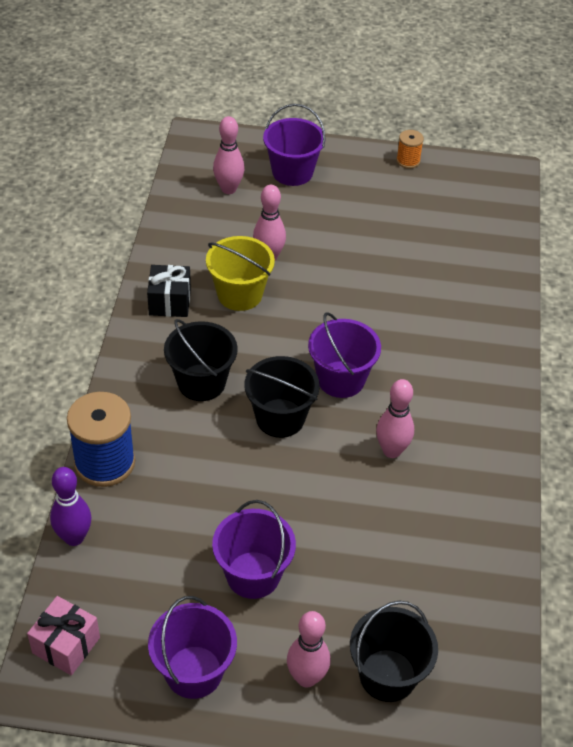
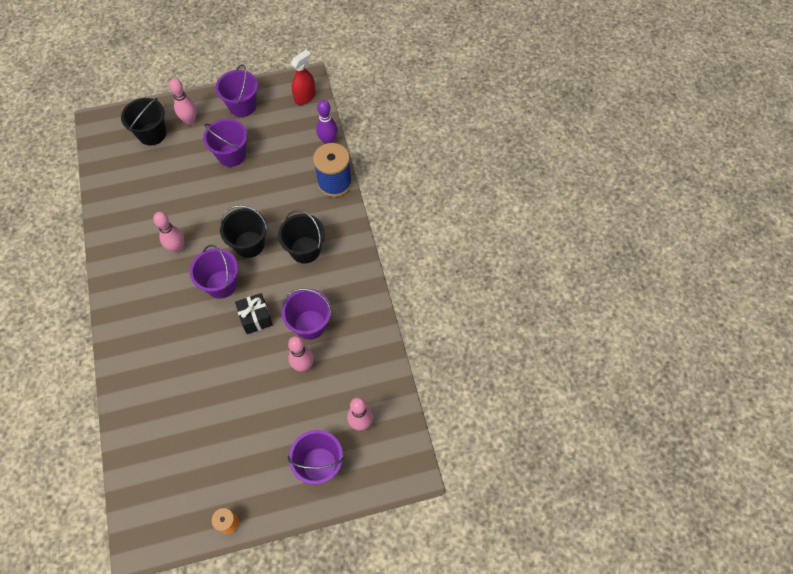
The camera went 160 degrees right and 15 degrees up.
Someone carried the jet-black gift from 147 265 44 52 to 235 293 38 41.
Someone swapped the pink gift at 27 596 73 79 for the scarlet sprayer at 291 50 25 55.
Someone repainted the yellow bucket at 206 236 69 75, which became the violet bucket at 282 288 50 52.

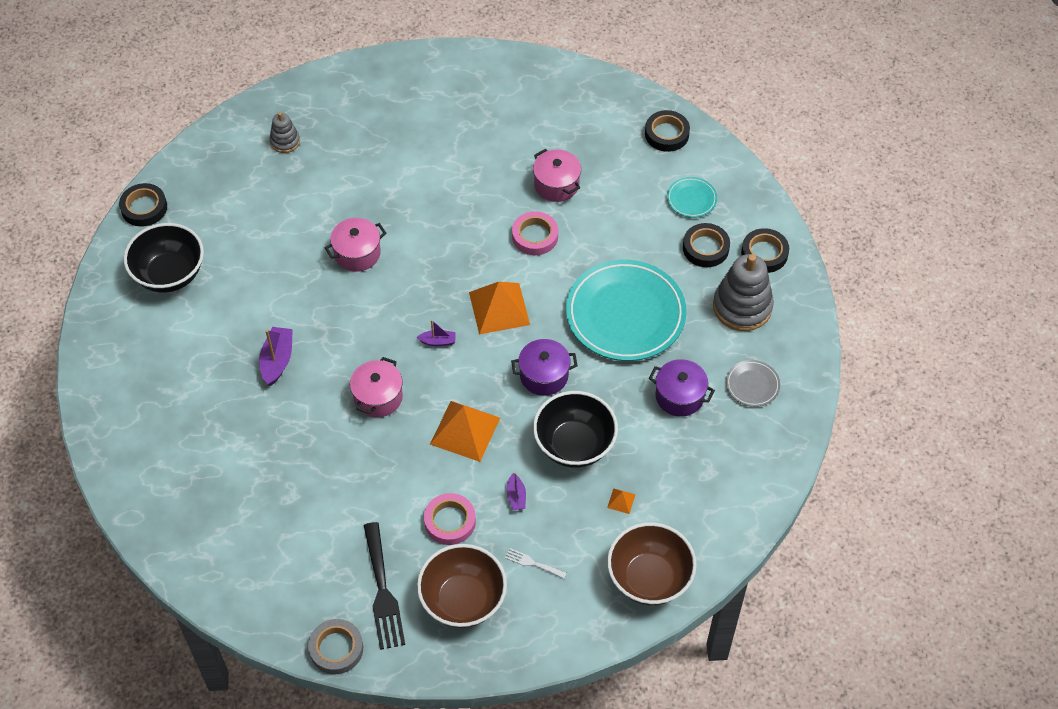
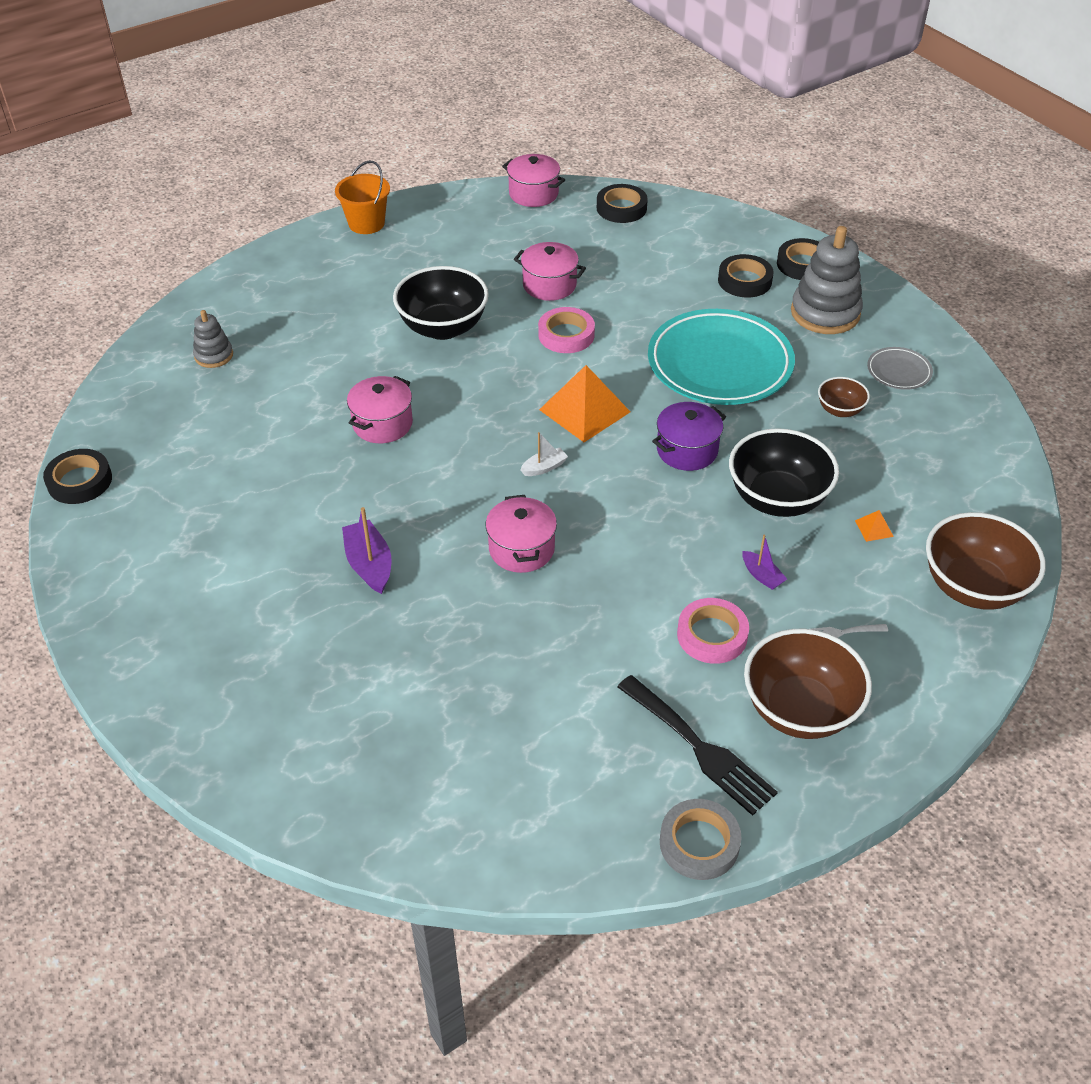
The camera went 30 degrees left and 10 degrees down.
Someone took away the bright orange solid pyramid at 430 401 70 61.
Someone took away the aqua plate at 667 177 50 41.
Someone put down the bright orange bucket at 335 160 55 74.
Someone put down the pink stockpot at 502 154 63 53.
Someone carried the jet-black serving bowl from 124 223 80 70 to 393 266 96 74.
Someone swapped the violet stockpot at 649 359 66 58 for the russet serving bowl at 818 377 52 40.
Someone repainted the violet toy boat at 416 320 40 26, which became the snow-white toy boat at 520 432 48 44.

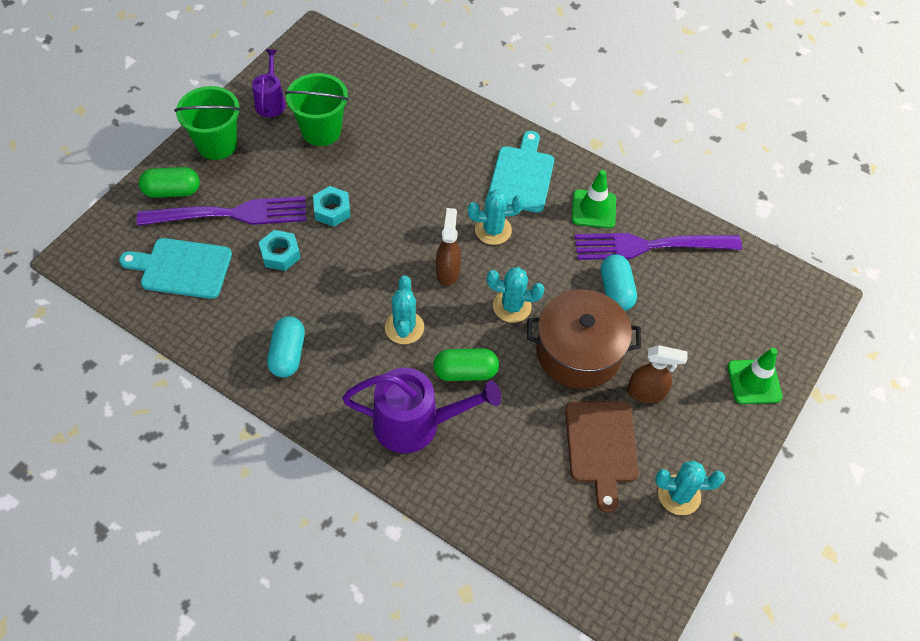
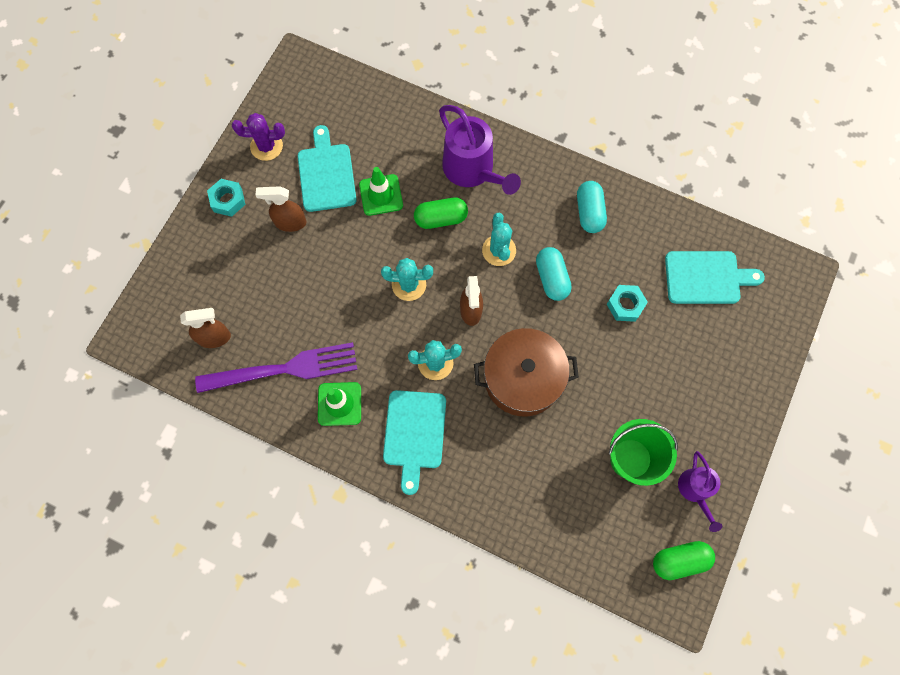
The camera went 175 degrees right and 15 degrees up.
Someone took away the violet table fork at 137 196 169 30.
Someone took away the emerald bucket at 174 86 67 74.
Someone put down the russet sprayer at 180 308 51 40.
Someone carried the emerald capsule from 139 167 61 31 to 653 541 62 39.
Someone carried the aqua hexagon nut from 313 186 38 41 to 207 179 39 38.
Someone carried the russet stockpot from 527 289 114 100 to 474 328 105 88.
Someone carried the aqua capsule from 601 254 36 57 to 536 247 36 54.
Someone carried the emerald safety cone from 727 348 55 56 to 359 167 44 49.
Someone repainted the russet cutting board at 565 401 74 112, which became the aqua cutting board at 298 125 59 87.
Someone repainted the aqua saguaro cactus at 655 460 70 55, which became the violet saguaro cactus at 232 113 53 48.
Someone rotated the violet watering pot at 342 368 159 85 by 120 degrees counterclockwise.

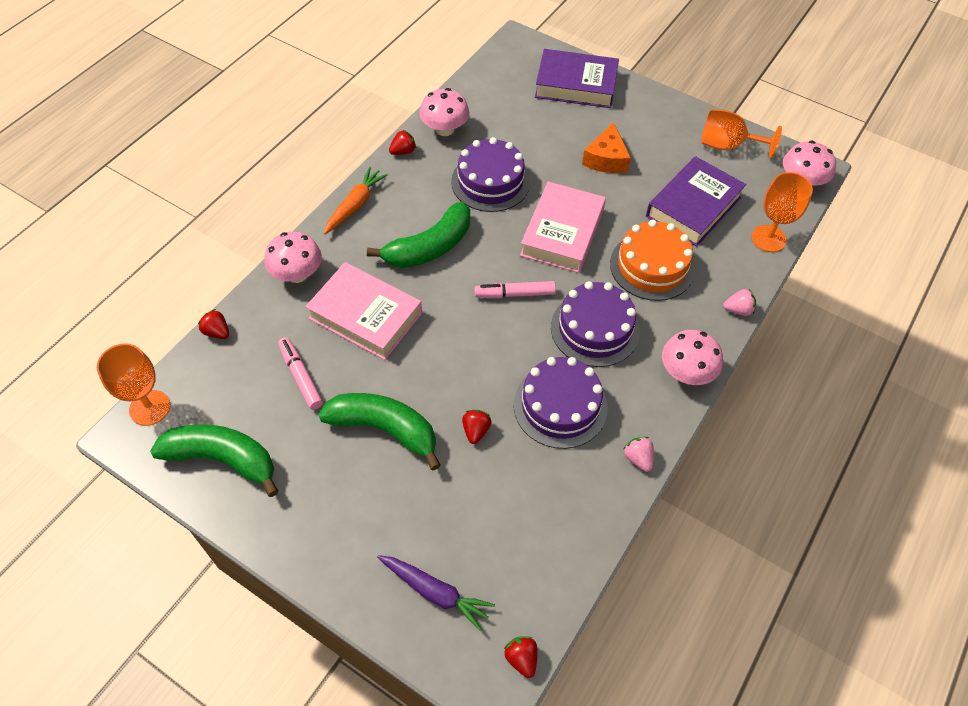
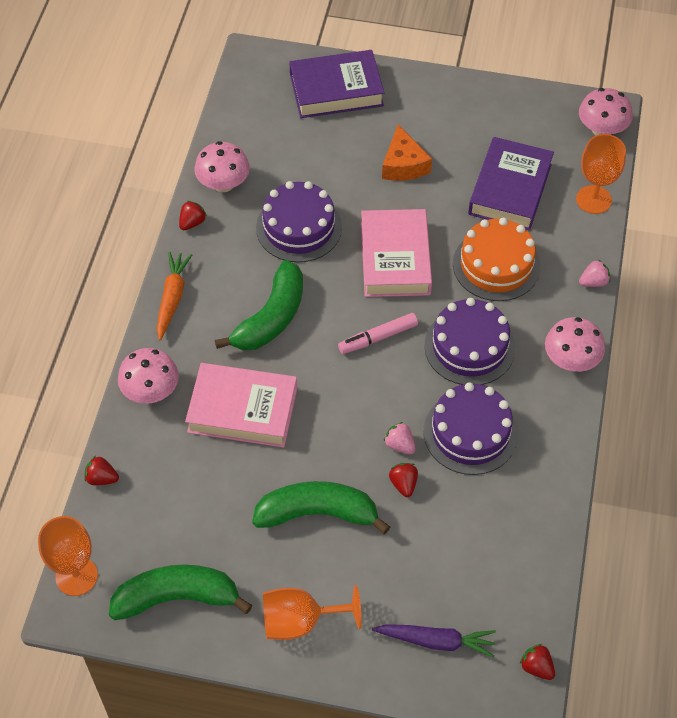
The camera went 20 degrees left and 0 degrees up.
Someone took away the pink marker pen at 278 337 45 73.
Someone carried the pink strawberry from 624 437 30 35 to 384 422 32 32.
Someone carried the bright orange goblet from 701 109 81 50 to 263 585 99 55.

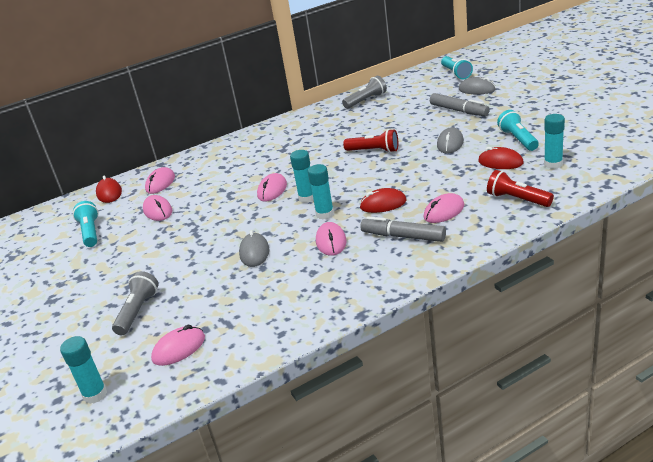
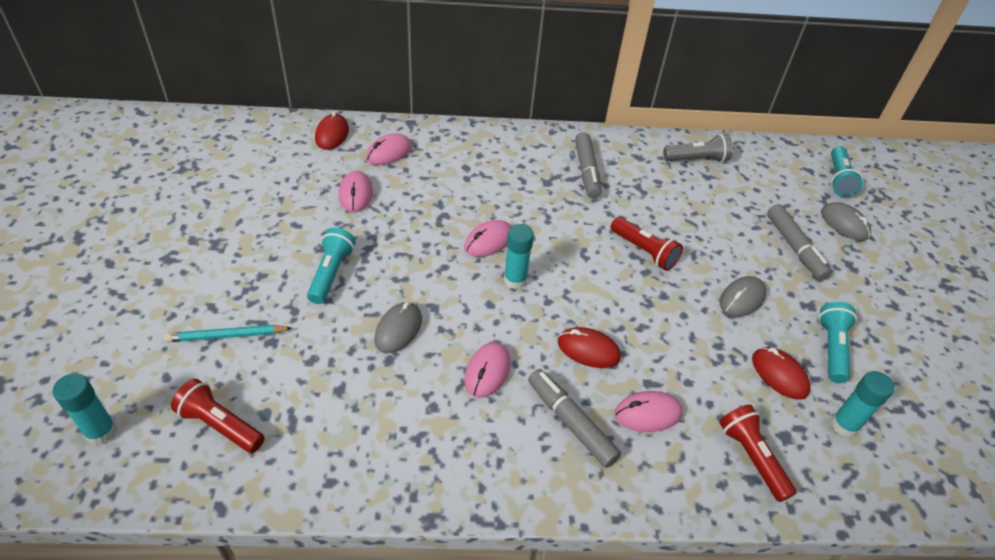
The camera went 20 degrees right and 15 degrees up.
Someone took away the aqua glue at 308 164 26 56.
Someone put down the grey marker pen at 575 132 26 67.
Someone carried the aqua torch from 73 201 26 46 to 307 228 49 76.
Someone swapped the grey torch at 112 271 46 64 for the aqua lead pencil at 164 325 128 17.
Someone swapped the pink computer mouse at 151 325 54 41 for the scarlet torch at 171 379 94 74.

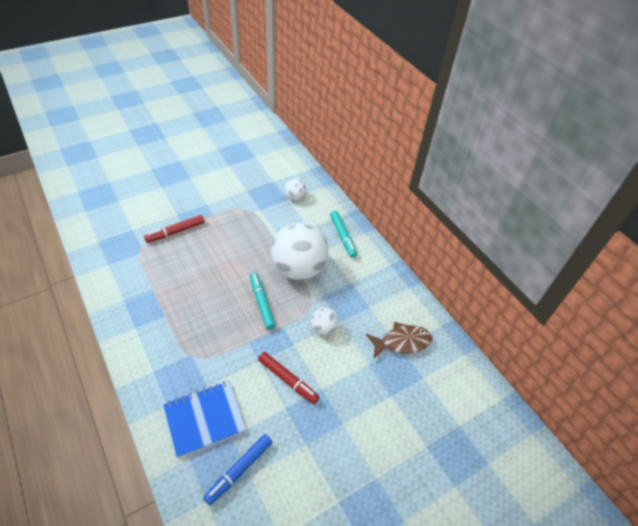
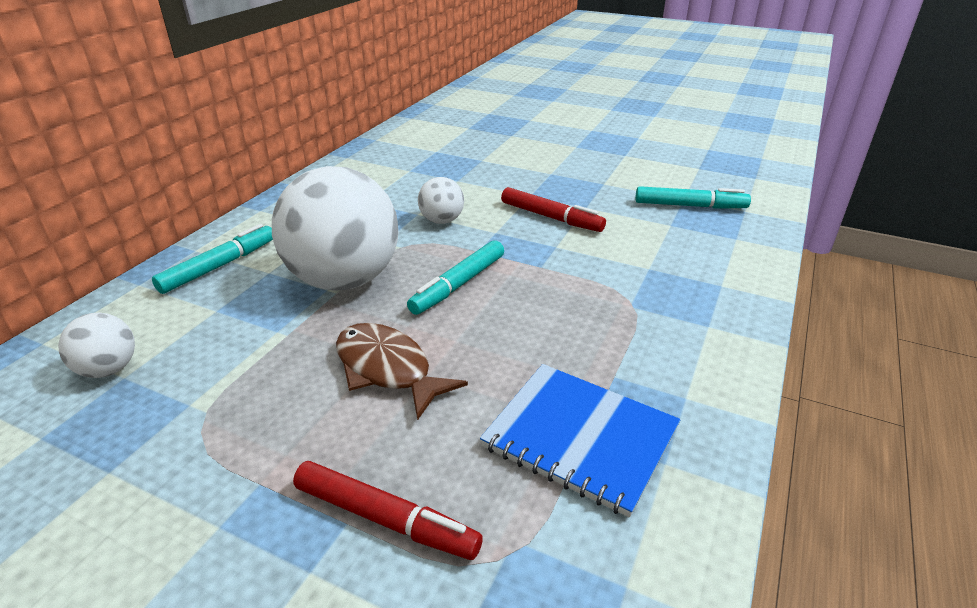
The camera went 120 degrees left and 15 degrees down.
Someone carried the royal blue notepad from 163 381 83 77 to 480 364 200 153.
Someone carried the russet toy fish from 366 322 66 36 to 336 323 132 97.
Someone repainted the royal blue marker pen at 203 434 69 71, which became the aqua marker pen at 635 186 116 23.
Someone rotated the scarlet marker pen at 258 352 61 52 by 120 degrees clockwise.

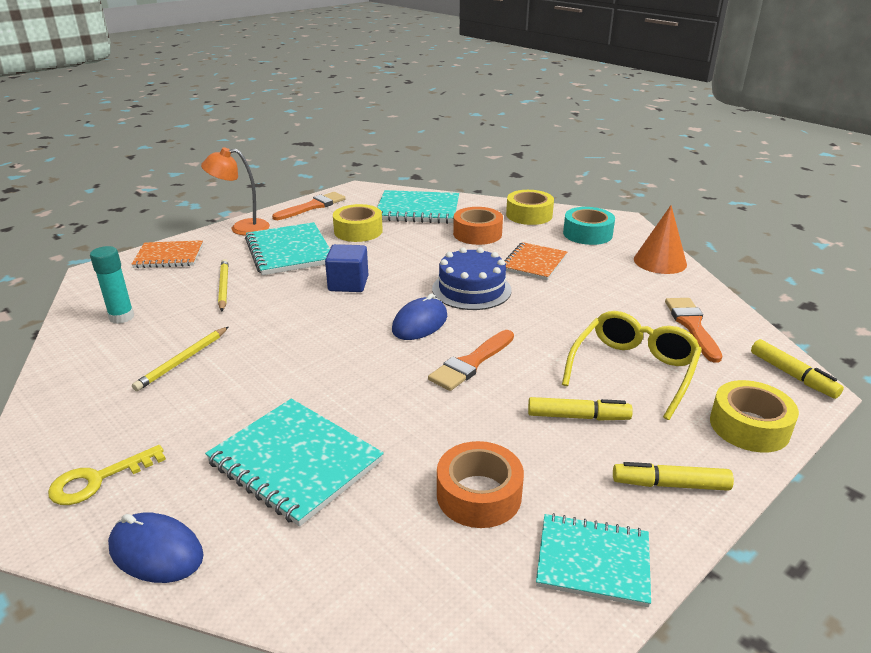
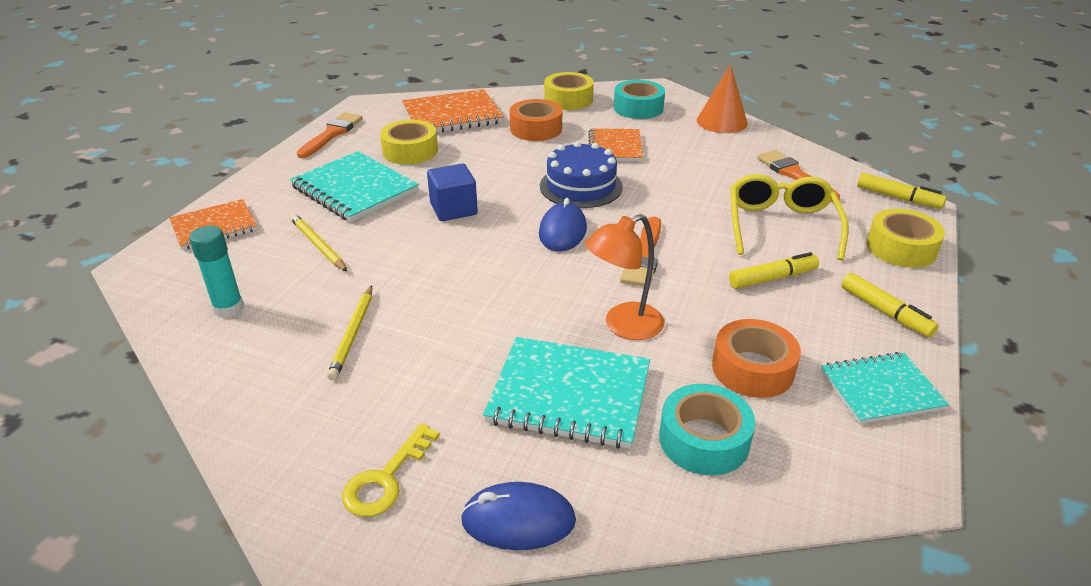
The camera went 25 degrees left and 5 degrees up.
Someone put down the aqua roll of tape at 659 384 96 92.
Someone carried the bright orange lamp from 201 147 69 88 to 585 214 79 126.
Someone repainted the aqua notepad at 377 190 82 34, which became the bright orange notepad at 402 89 102 43.
Someone rotated the yellow marker pen at 613 462 121 29 by 105 degrees counterclockwise.

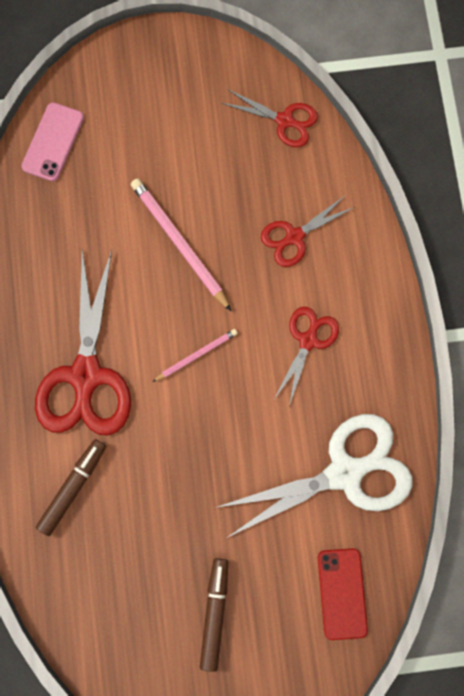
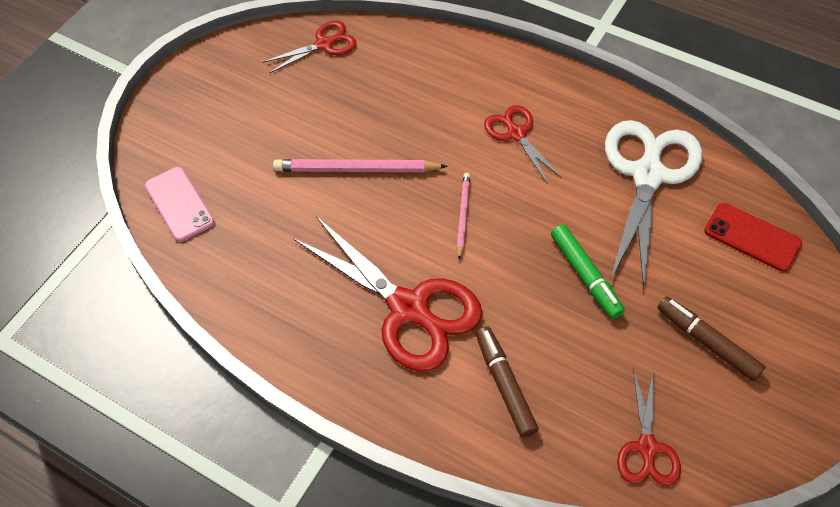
The camera went 50 degrees left and 20 degrees down.
Someone put down the emerald marker pen at 551 224 74 95.
Someone carried the scarlet shears from 261 195 94 72 to 617 368 64 118.

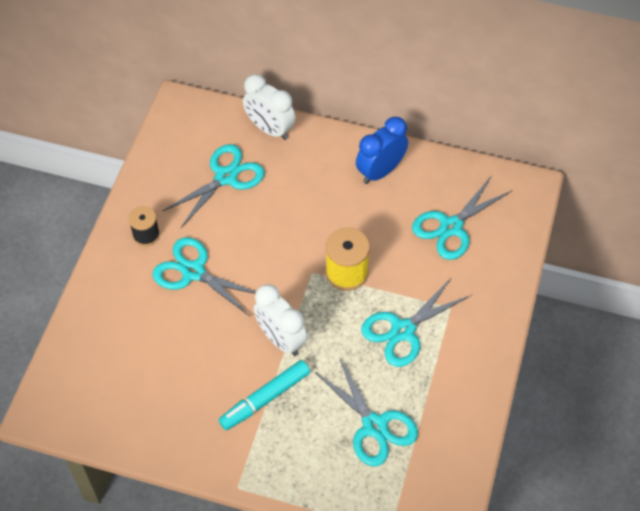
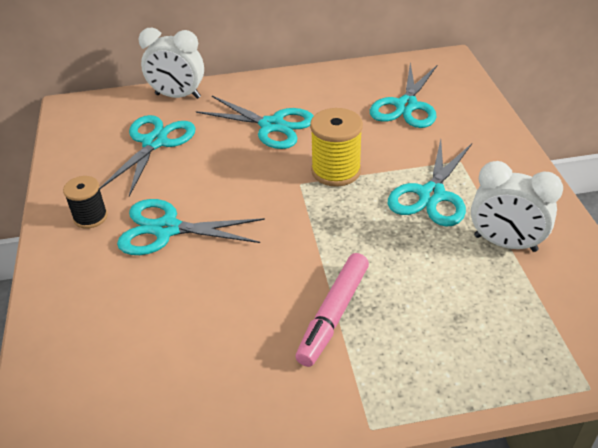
The camera went 25 degrees left and 15 degrees down.
Someone took away the royal blue alarm clock at 356 117 52 67.
Someone carried the snow-white alarm clock from 254 284 53 72 to 471 161 92 91.
Someone carried the aqua shears from 315 357 103 110 to 196 96 118 53.
Someone repainted the aqua marker pen at 219 360 91 70, which became the pink marker pen at 295 253 74 114.

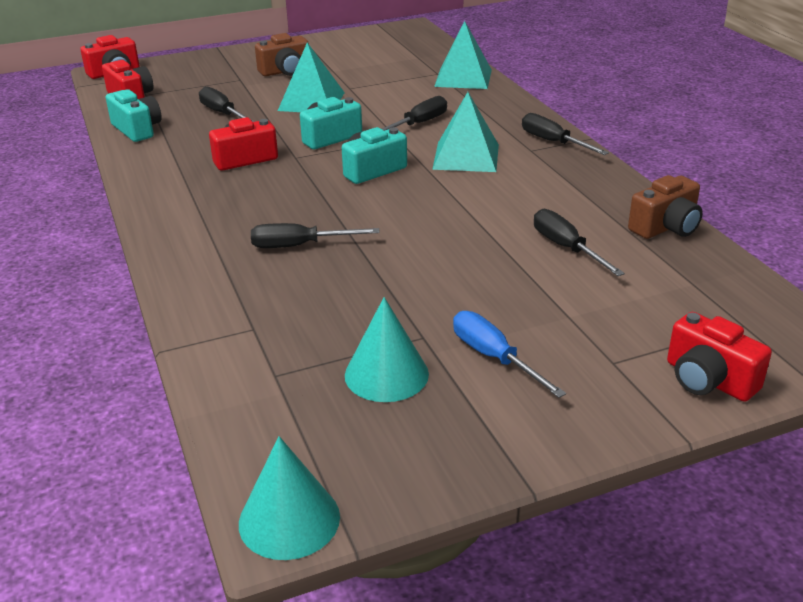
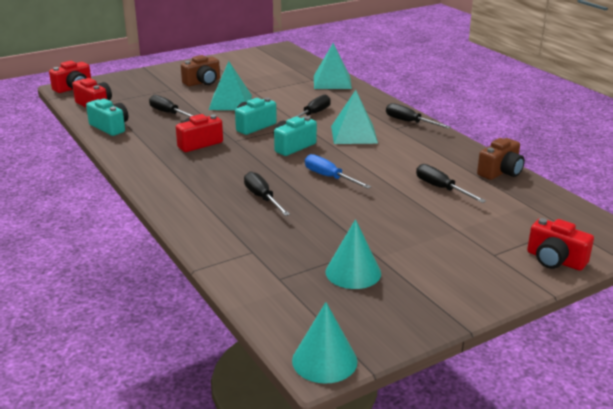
The camera went 10 degrees left and 5 degrees down.
Someone carried the royal blue flat screwdriver from 453 311 113 87 to 305 154 66 35.
Someone rotated the jet-black flat screwdriver at 251 223 129 25 by 75 degrees clockwise.

